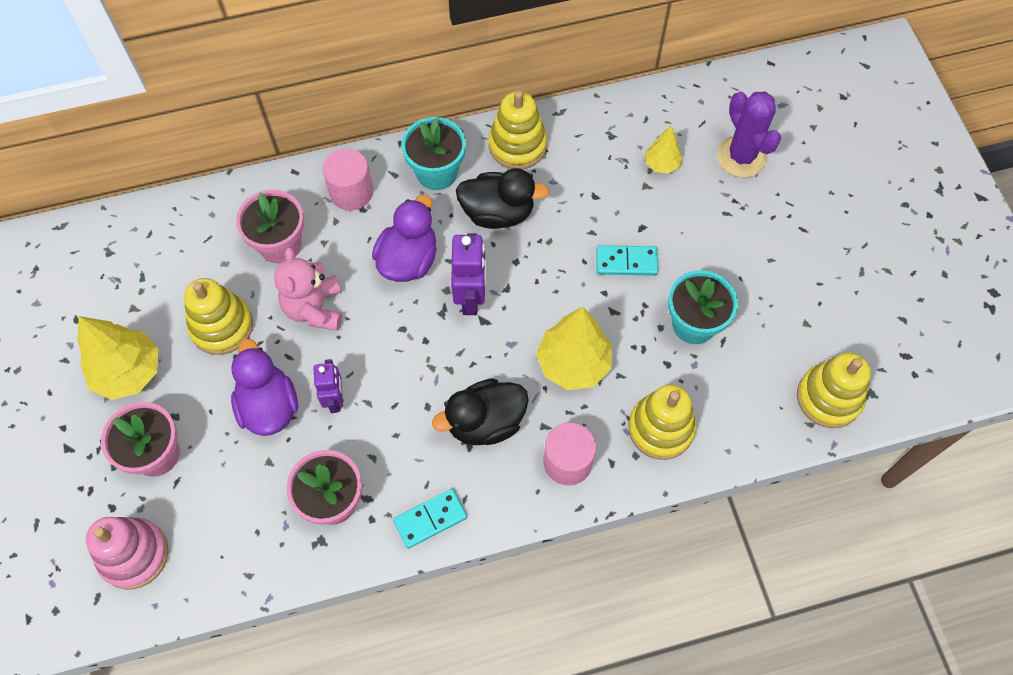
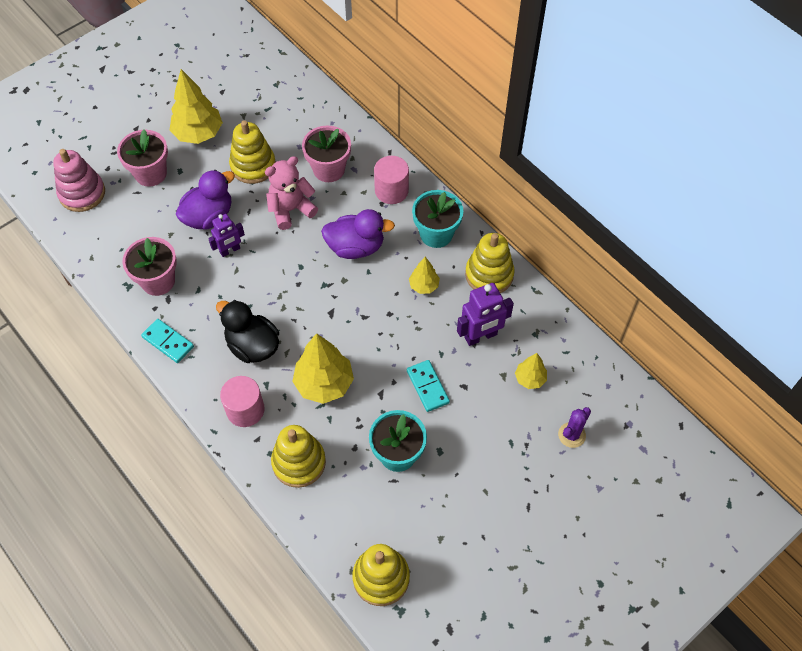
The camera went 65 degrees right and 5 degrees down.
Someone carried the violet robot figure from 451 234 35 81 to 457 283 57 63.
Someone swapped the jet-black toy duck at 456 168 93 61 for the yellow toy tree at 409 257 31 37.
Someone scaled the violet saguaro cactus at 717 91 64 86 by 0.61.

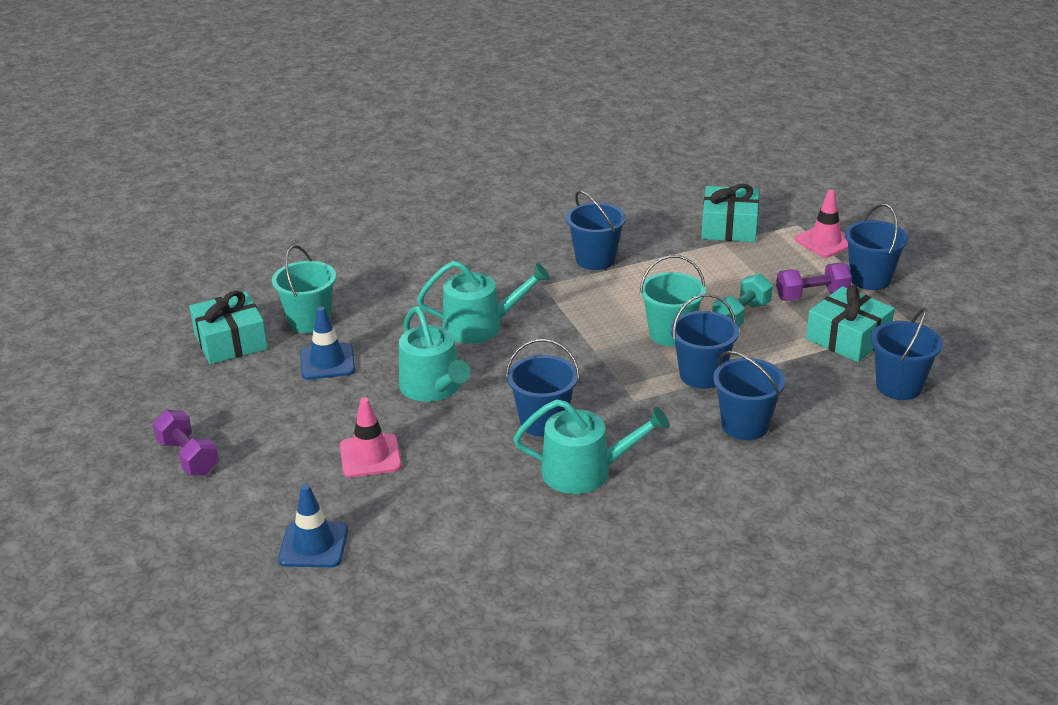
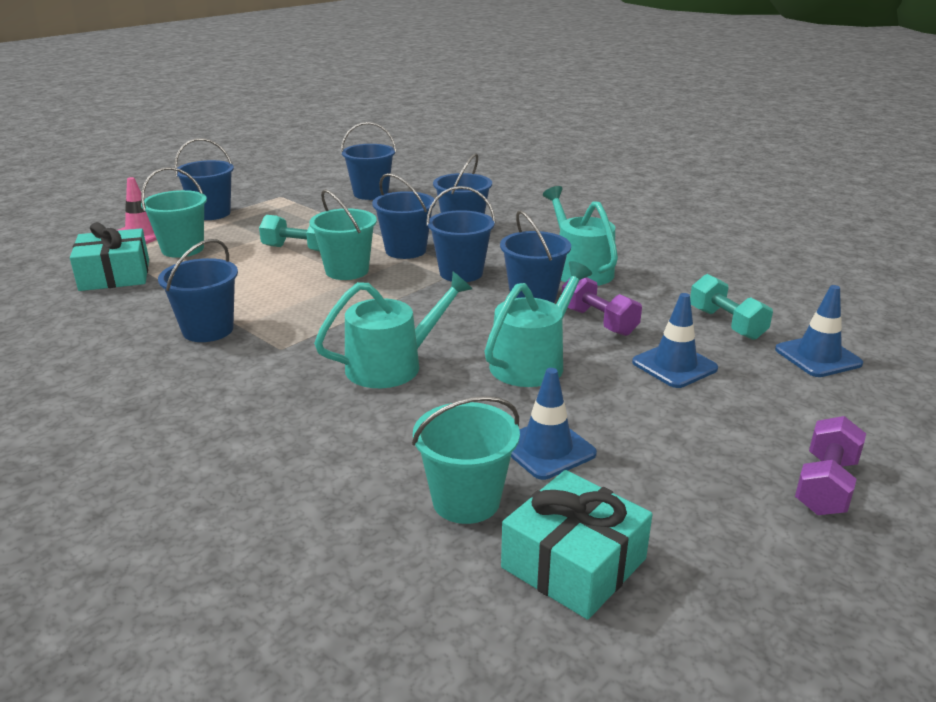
The camera went 115 degrees left and 5 degrees down.
Someone took away the aqua gift at 806 285 89 77.
Someone put down the aqua bucket at 141 167 66 91.
Someone put down the royal blue bucket at 426 186 70 96.
Someone put down the aqua hand weight at 690 274 83 66.
Someone carried the violet hand weight from 776 263 76 38 to 562 277 80 59.
Someone repainted the pink safety cone at 340 397 62 81, which became the royal blue safety cone at 632 293 86 95.
Someone rotated the aqua watering pot at 417 261 133 83 by 90 degrees clockwise.

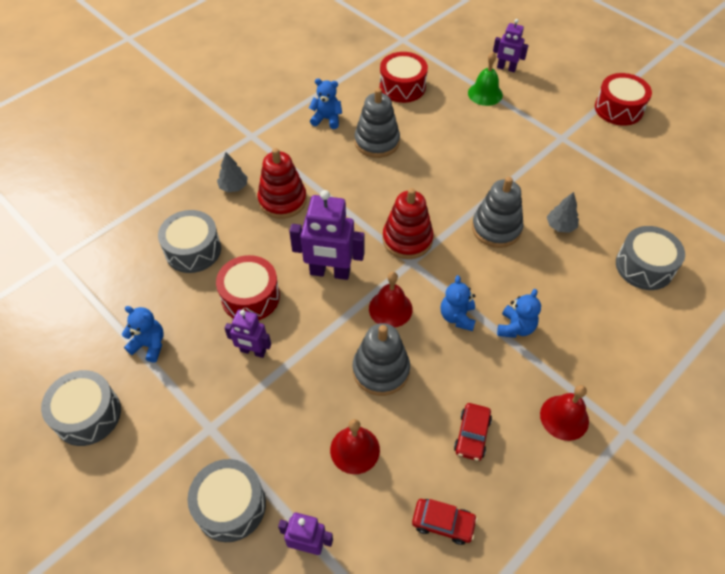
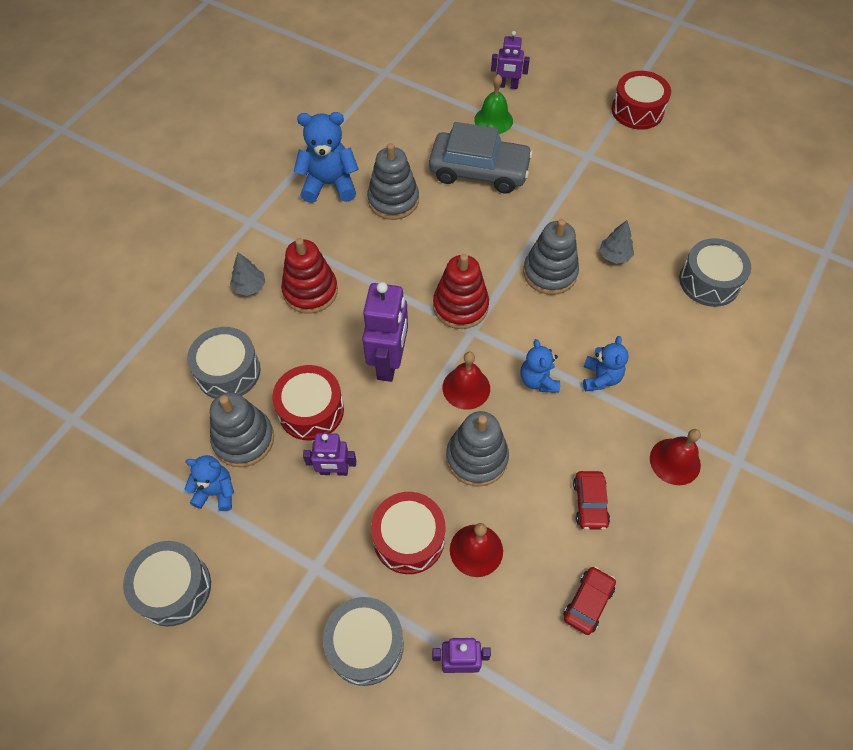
The camera went 15 degrees left and 5 degrees up.
Someone put down the grey stacking toy at 210 392 64 75.
Someone put down the grey car at 429 122 104 71.
Someone carried the scarlet drum from 380 52 48 51 to 371 492 75 82.
Someone rotated the violet robot figure at 289 190 75 90 by 75 degrees counterclockwise.
Someone rotated the scarlet car at 412 499 65 46 by 60 degrees counterclockwise.
Someone scaled the royal blue stuffed bear at 309 78 33 51 by 1.62.

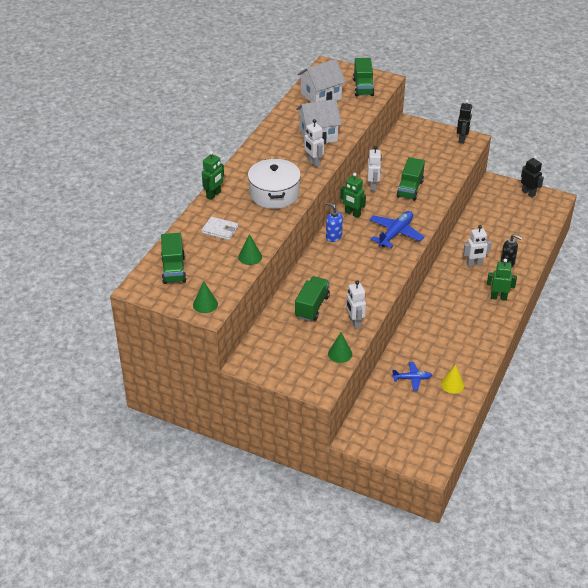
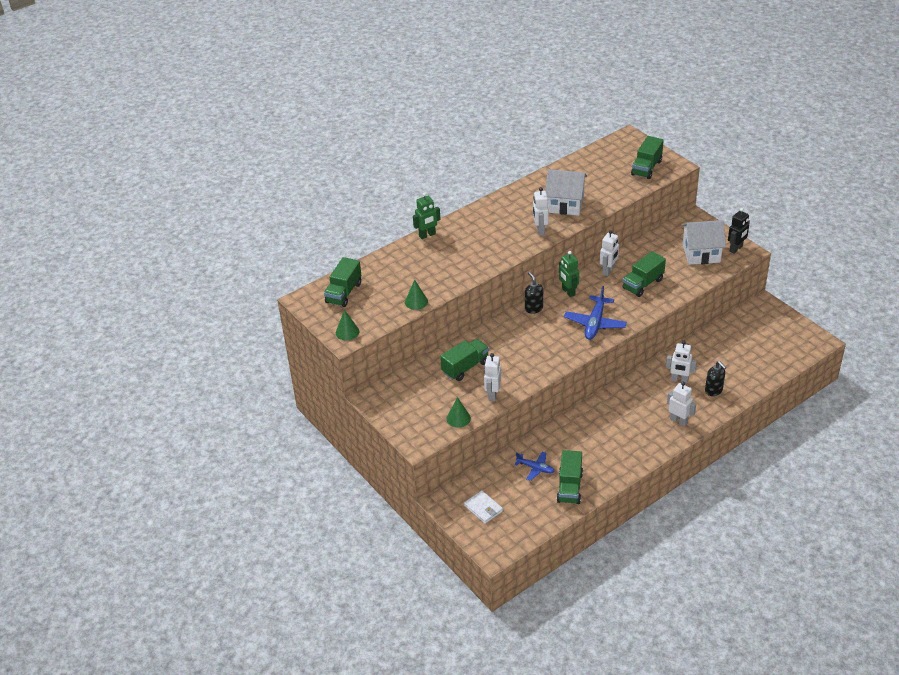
The camera went 30 degrees right and 0 degrees up.
Someone took away the snow-white stockpot at 248 158 53 51.
Someone took away the jet-black robot figure at 521 155 23 42.
Someone carried the snow-white wallet from 202 217 36 23 to 464 490 39 34.
Someone carried the snow-white house from 297 59 49 44 to 681 220 45 45.
Someone swapped the yellow cone shape at 441 364 23 30 for the emerald toy truck at 557 450 26 54.
Someone repainted the royal blue soap pump at 326 202 17 40, which became the jet-black soap pump at 525 272 18 42.
Someone repainted the emerald robot figure at 487 259 30 42, which became the snow-white robot figure at 667 382 29 44.
Someone rotated the royal blue aeroplane at 369 211 56 37 by 135 degrees clockwise.

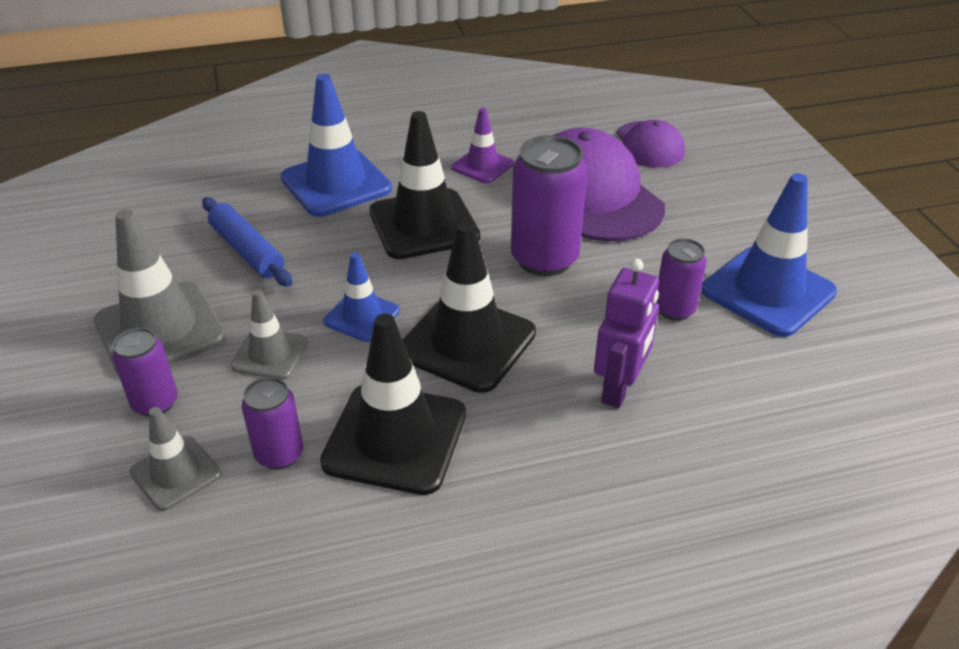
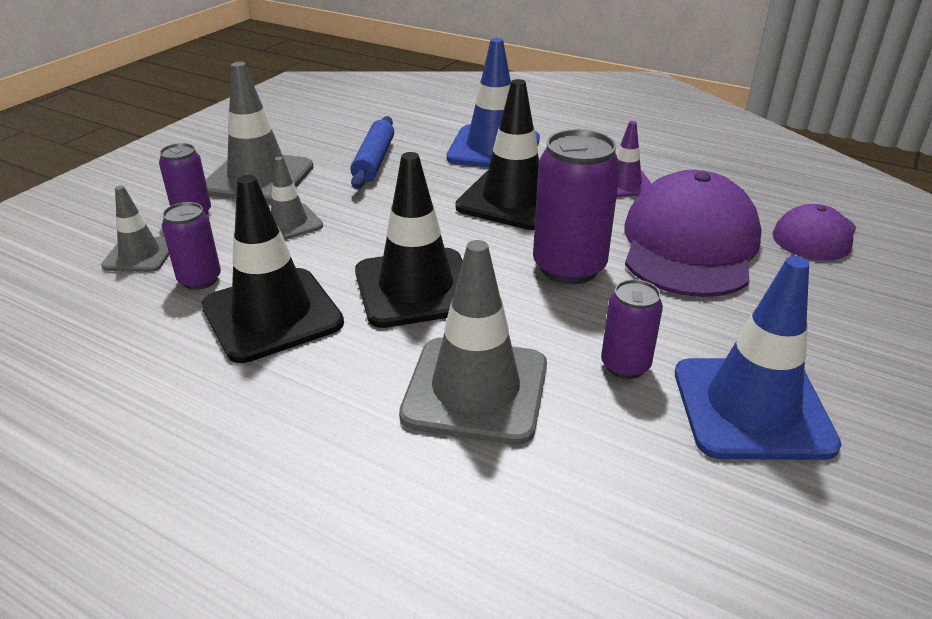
The camera went 45 degrees right and 5 degrees down.
Someone took away the royal blue safety cone at 323 252 77 90.
Someone swapped the violet robot figure at 594 259 65 149 for the grey safety cone at 399 240 148 205.

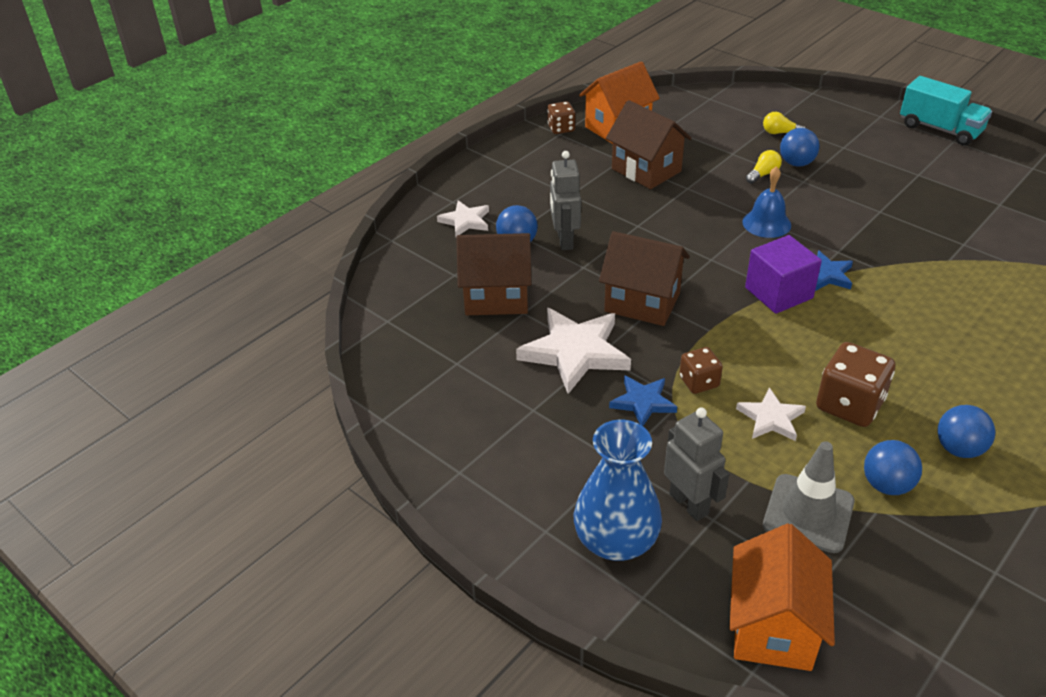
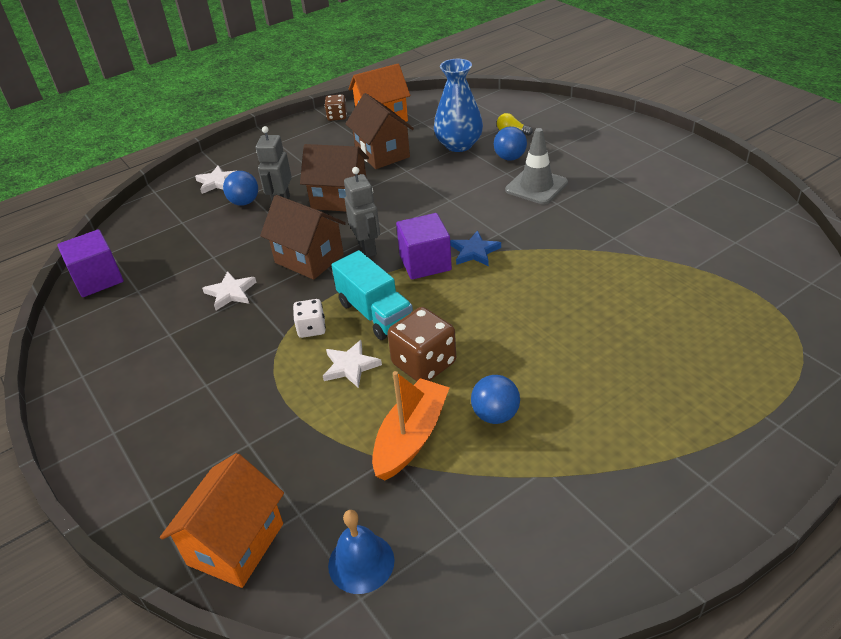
The camera went 15 degrees right and 0 degrees up.
Someone took away the royal blue star shape at 609 375 68 51.
Someone took away the yellow lightbulb at 746 150 36 34.
Someone put down the violet solid cube at 57 229 66 68.
Someone carried the russet house from 456 233 75 82 to 300 144 69 68.
Someone carried the royal blue flower vase from 574 420 88 141 to 434 59 49 93.
Someone carried the grey robot figure from 664 407 65 114 to 344 167 36 90.
Someone carried the royal blue school bell from 742 166 49 72 to 328 510 66 84.
Someone carried the grey safety cone from 763 441 92 112 to 505 128 63 76.
Someone carried the aqua toy truck from 900 76 92 70 to 332 250 81 90.
Someone swapped the royal blue play ball at 864 440 58 55 for the bright orange toy boat at 372 371 78 110.
Someone repainted the russet dice at 679 347 44 47, which became the snow-white dice at 293 299 33 39.
Someone scaled the snow-white star shape at 516 308 115 86 by 0.56.

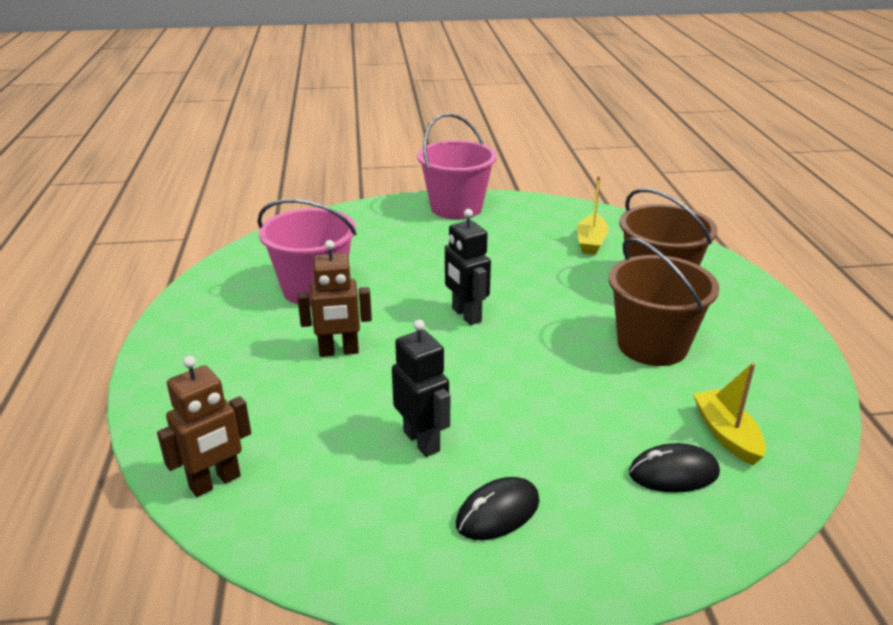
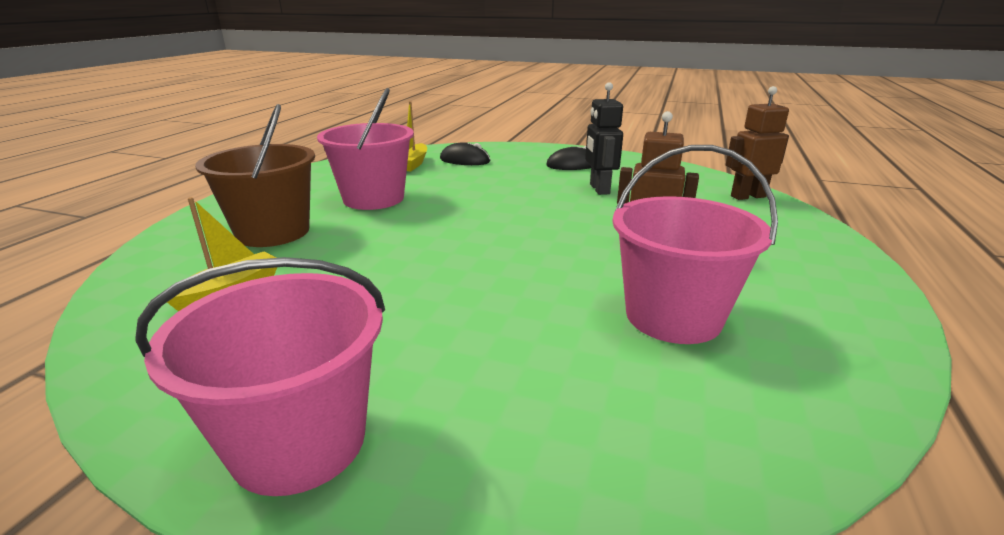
The camera went 155 degrees left and 5 degrees down.
Someone took away the jet-black robot figure at 445 209 46 116.
Someone repainted the russet bucket at 609 237 111 129, which became the pink bucket at 317 88 97 122.

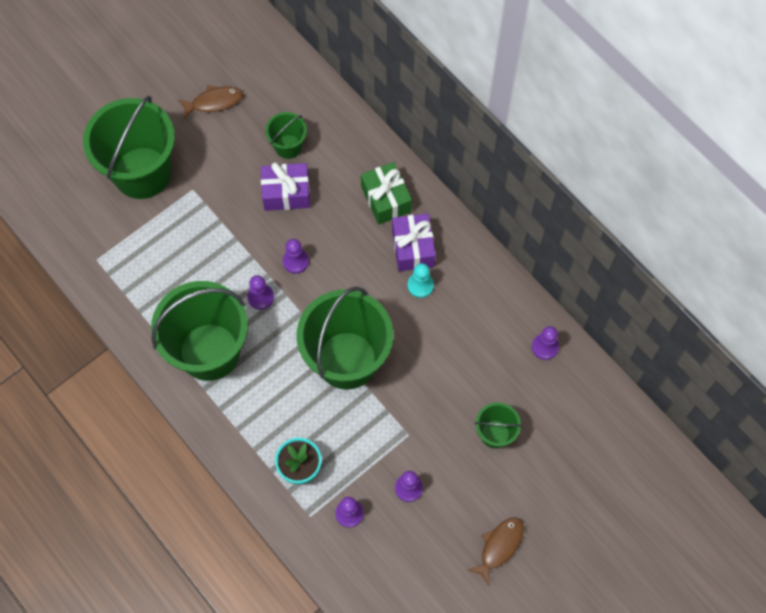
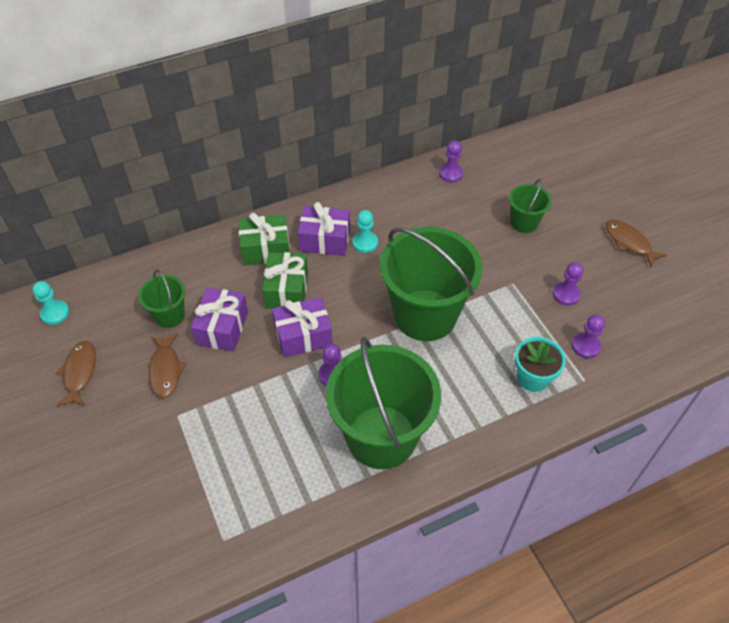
The camera went 75 degrees left and 15 degrees down.
Someone took away the emerald bucket at 83 95 92 104.
Someone put down the aqua chess pawn at 33 281 36 44.
Someone put down the russet toy fish at 149 333 38 65.
Someone put down the emerald gift at 262 252 46 57.
Someone swapped the violet chess pawn at 283 239 26 35 for the violet gift at 272 297 61 61.

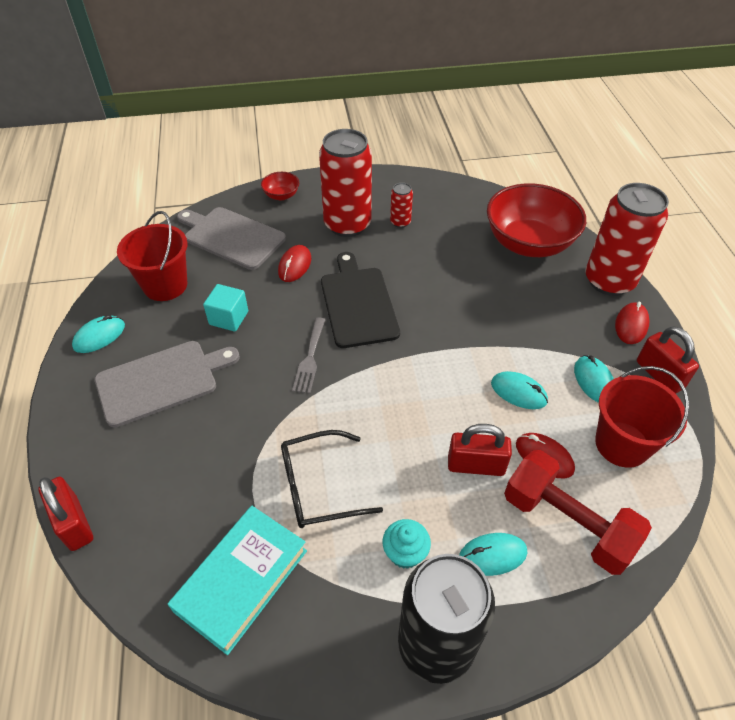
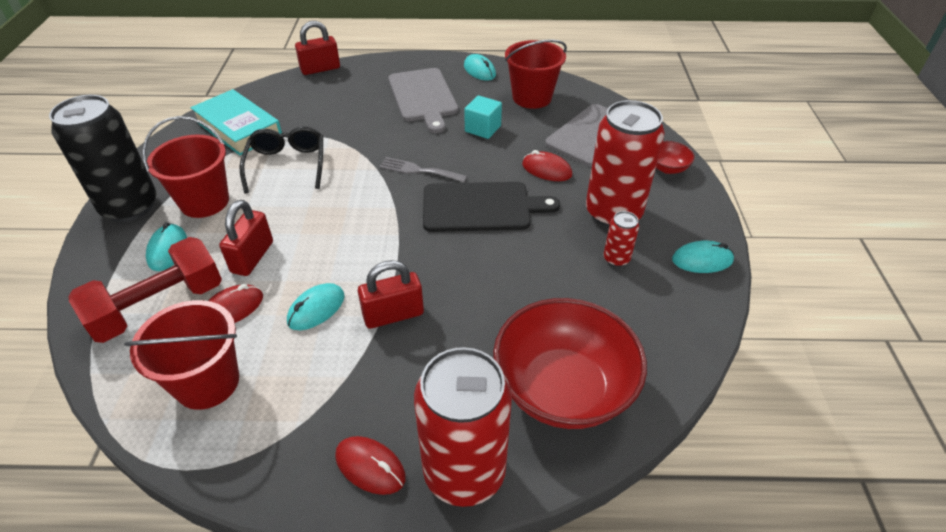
The camera went 100 degrees right and 5 degrees down.
Someone carried the aqua computer mouse from 574 355 40 48 to 672 241 62 32.
Someone carried the scarlet padlock from 637 326 62 68 to 358 260 66 69.
Someone swapped the aqua cupcake at 382 519 49 50 for the scarlet bucket at 143 116 86 102.

